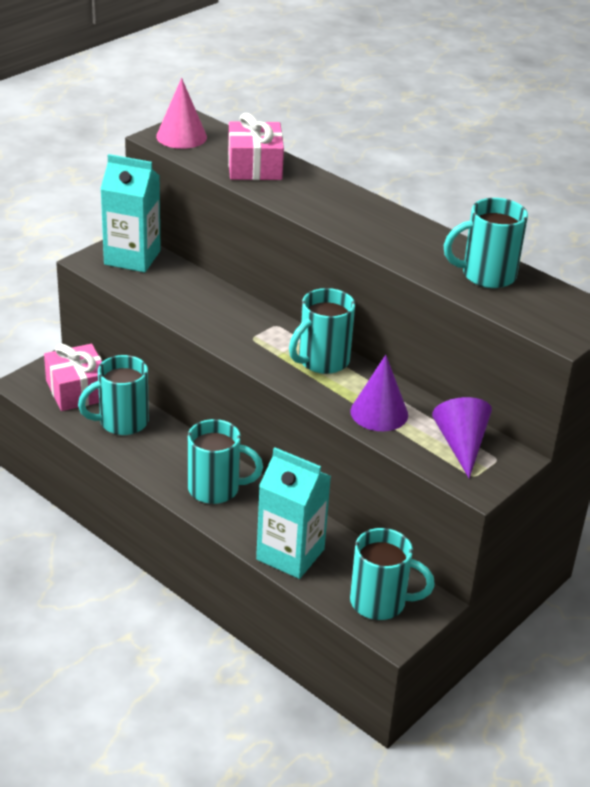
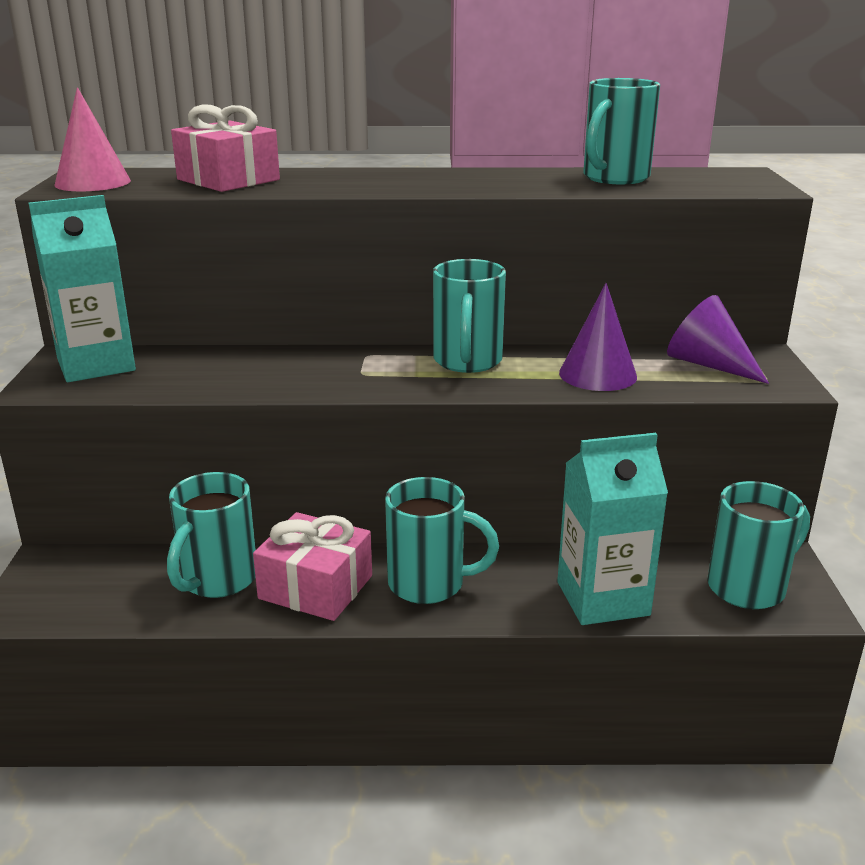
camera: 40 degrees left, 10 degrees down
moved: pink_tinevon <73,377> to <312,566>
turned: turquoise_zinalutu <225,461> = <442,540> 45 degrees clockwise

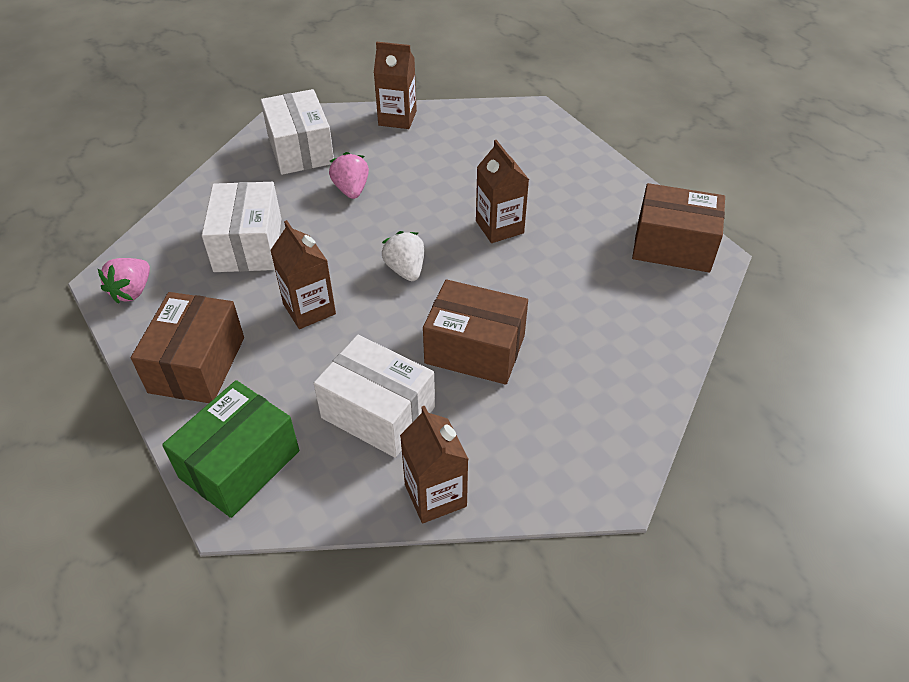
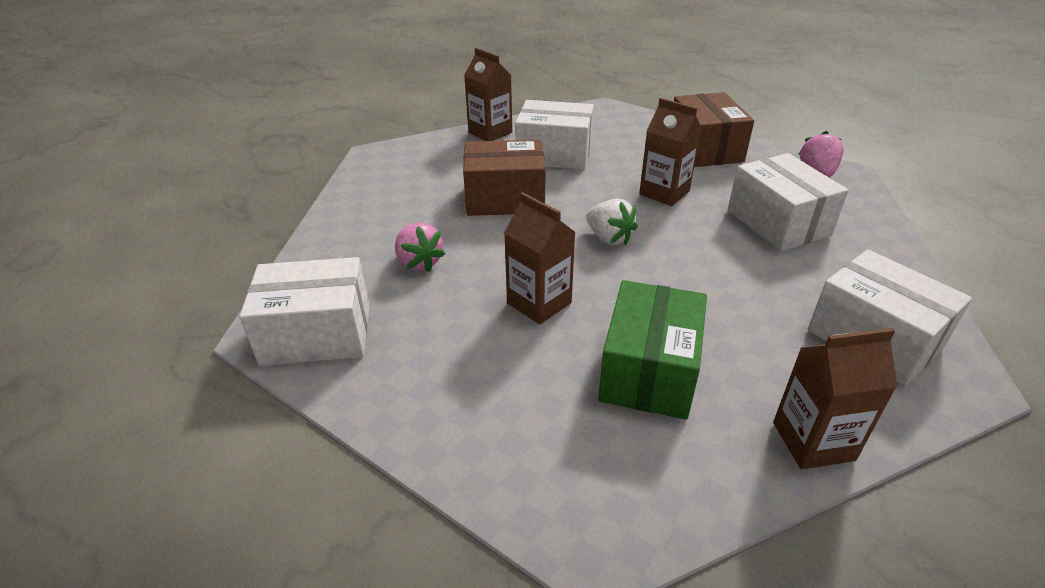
camera: 160 degrees right, 10 degrees down
moved: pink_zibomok <349,175> to <420,247>; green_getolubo <230,449> to <652,349>
recoloured: brown_getolubo <678,227> to white_getolubo <304,311>

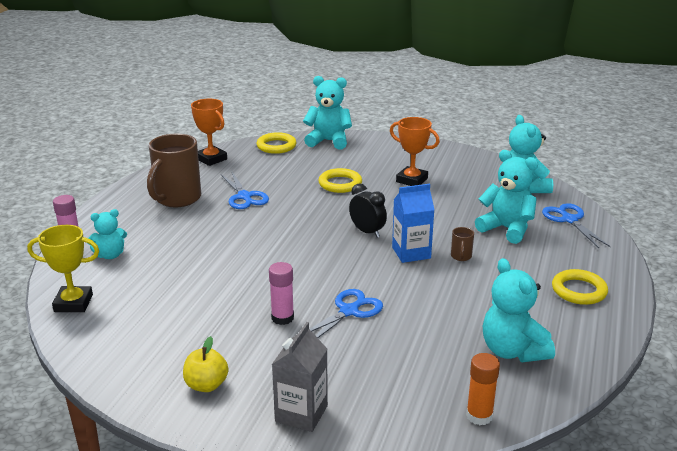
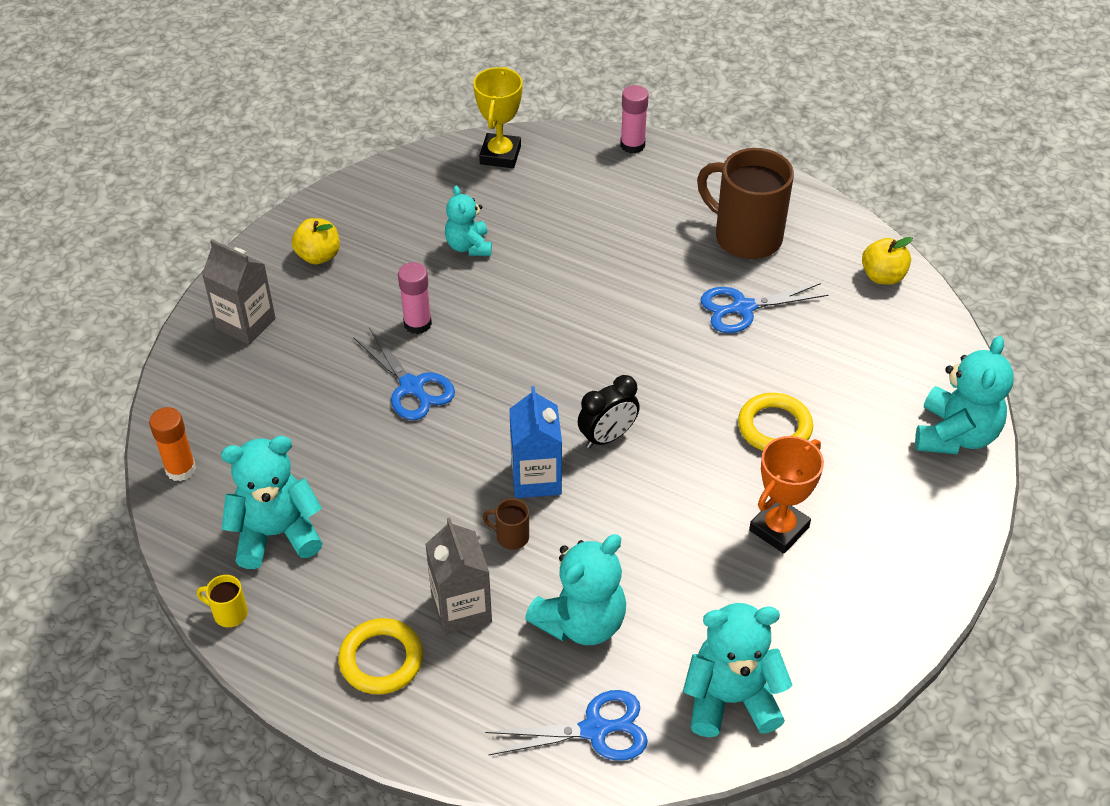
camera: 100 degrees right, 20 degrees up
removed: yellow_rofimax <277,143>
added: yellow_zinalutu <222,601>; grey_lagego <458,576>
moved: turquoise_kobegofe <107,234> to <468,221>
replaced: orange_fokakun <209,132> to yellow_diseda <887,261>

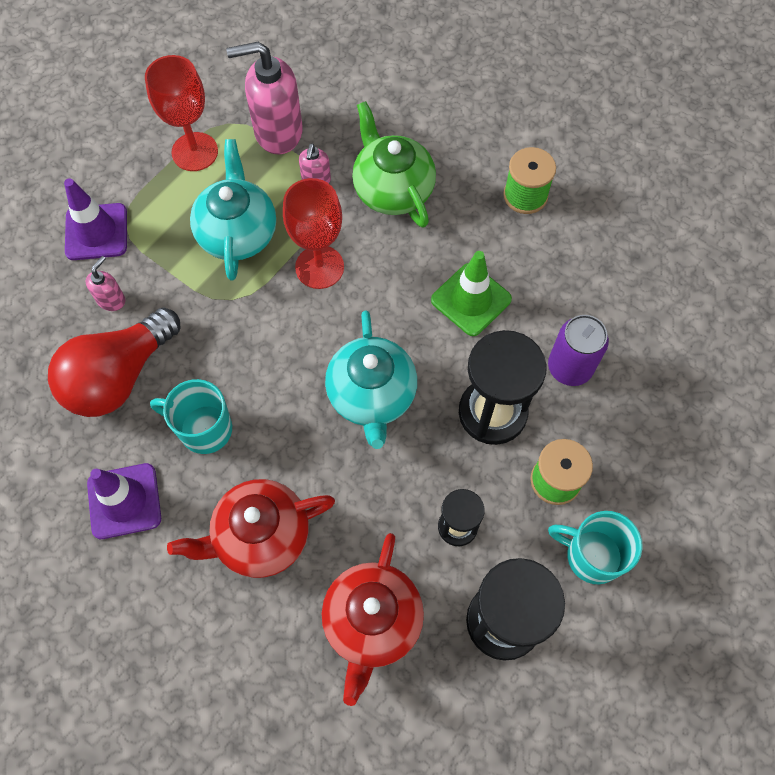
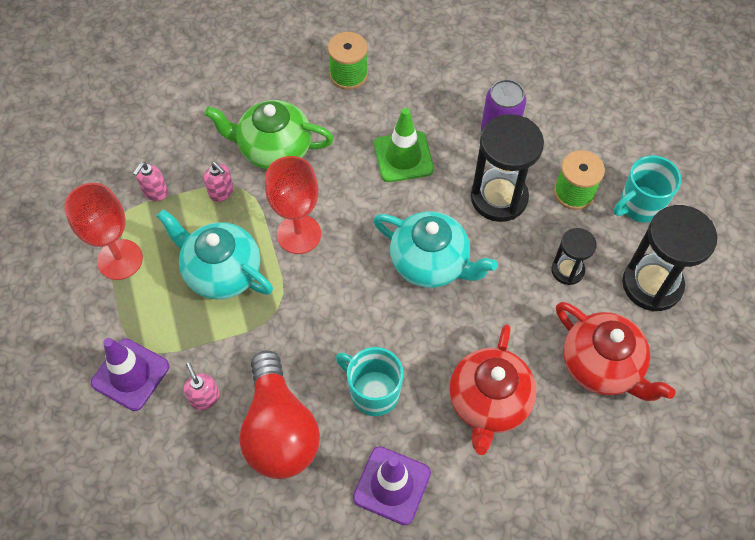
camera: 55 degrees left, 5 degrees down
turned: turquoise_zinalutu <191,416> = <369,381> 75 degrees clockwise
resized: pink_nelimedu <264,98> = <150,181> x0.48

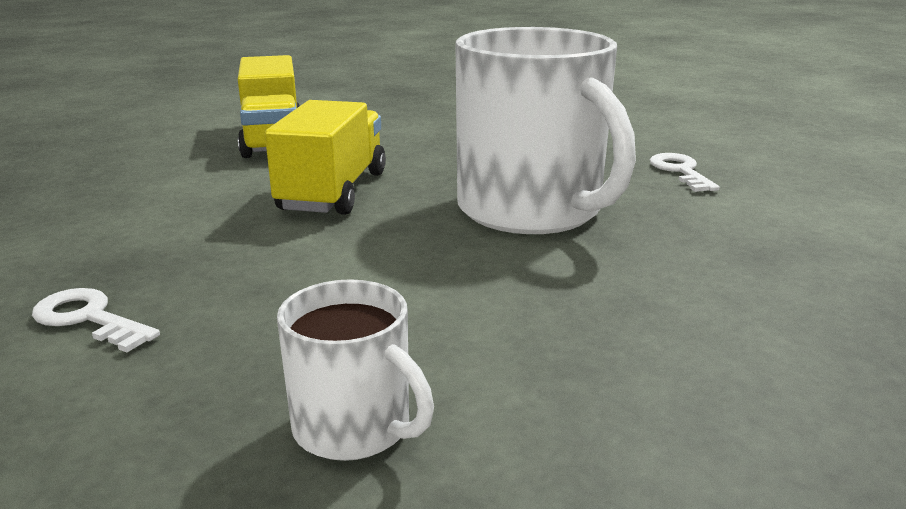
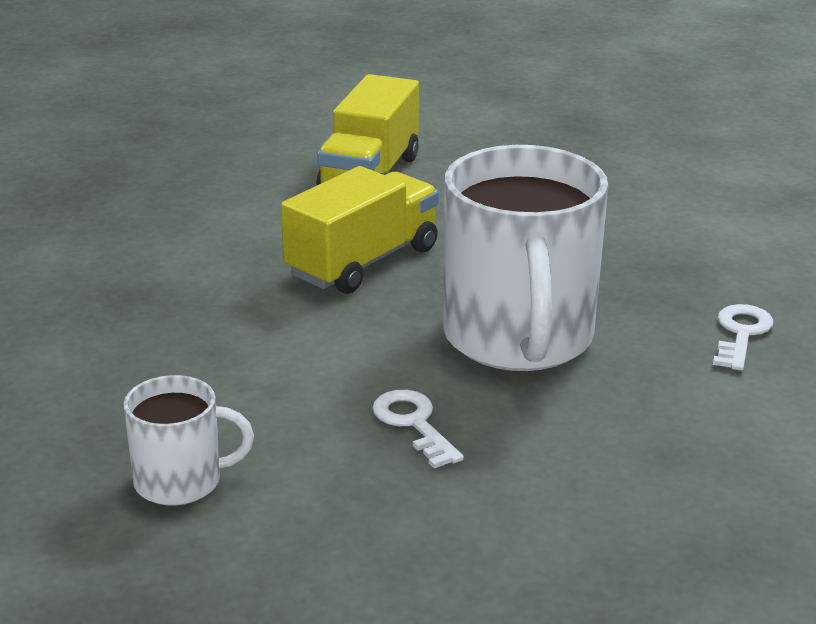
camera: 30 degrees right, 5 degrees up
moved: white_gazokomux <96,320> to <418,429>
turned: white_zinalutu <355,370> = <188,440> 75 degrees counterclockwise

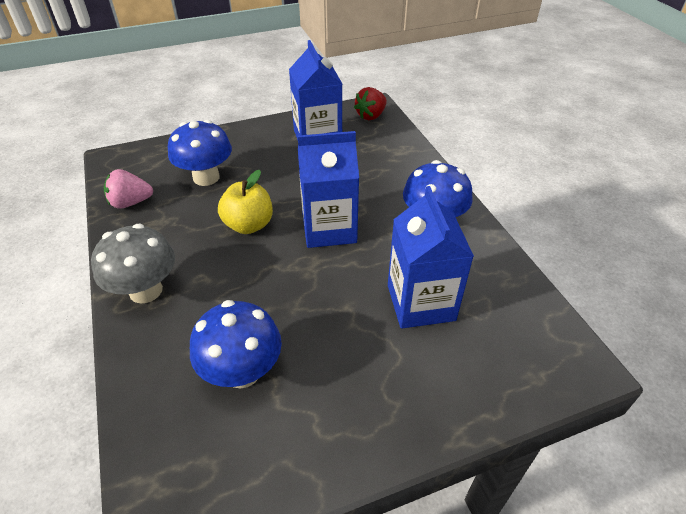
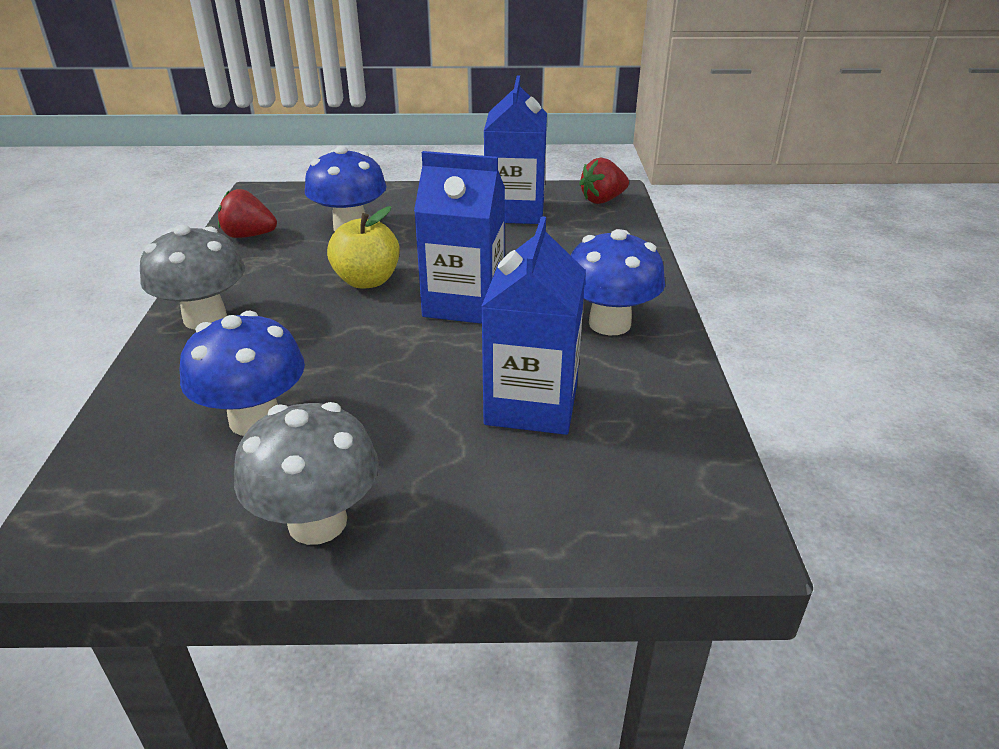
camera: 20 degrees right, 10 degrees down
added: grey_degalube <306,473>
recoloured: pink_zibomok <128,189> to red_zibomok <247,213>

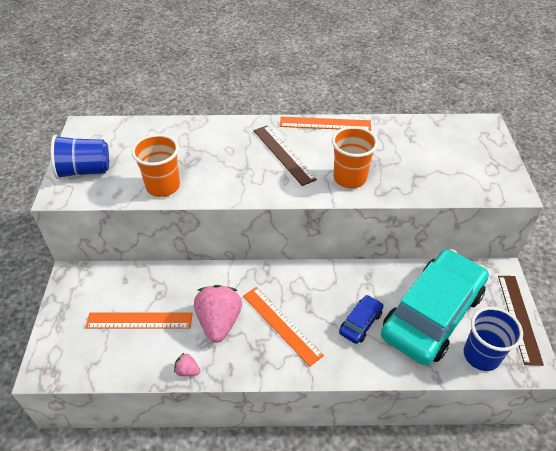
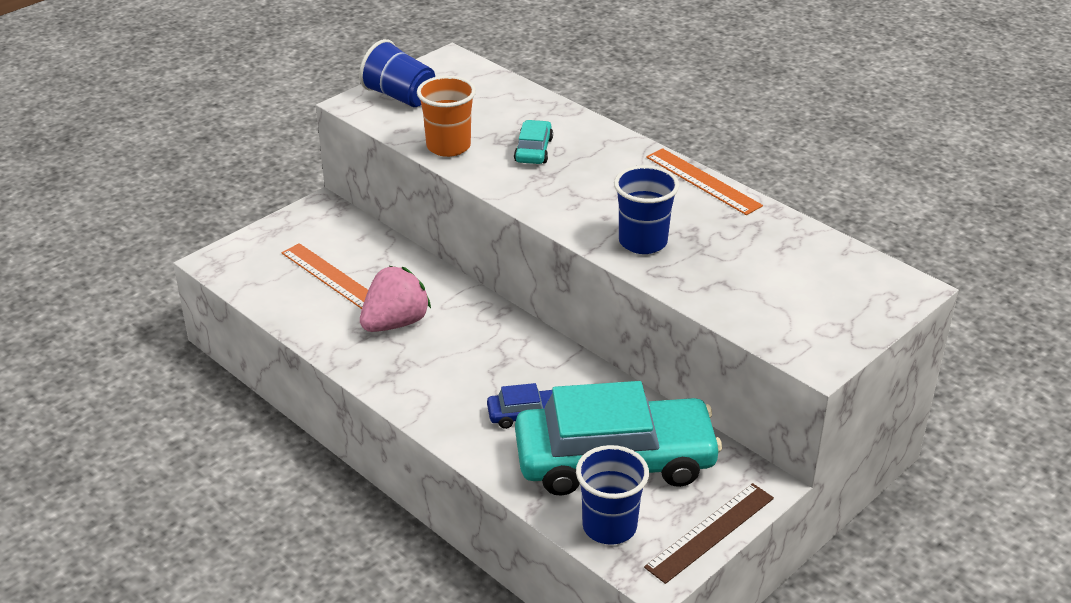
camera: 45 degrees right, 10 degrees down
removed: pink_zibomok <187,364>; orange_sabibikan <283,327>; brown_sabibikan <285,156>
added: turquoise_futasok <533,142>
recoloured: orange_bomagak <355,157> to blue_bomagak <646,209>

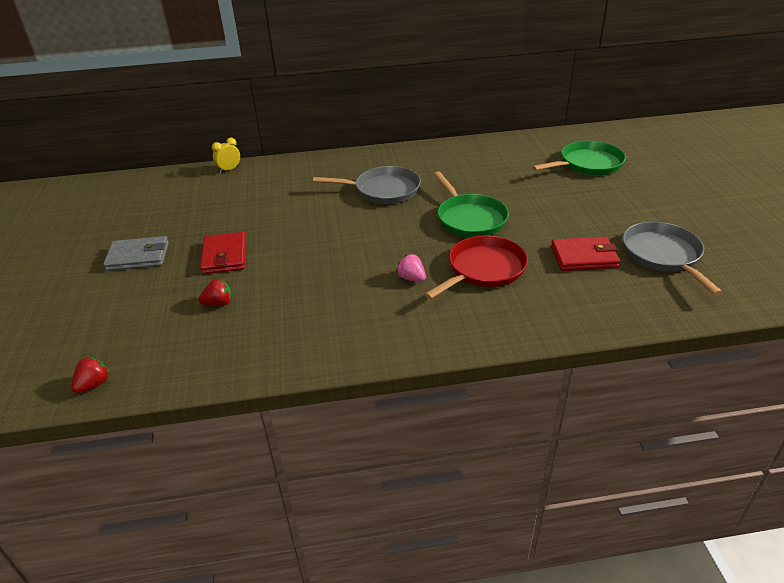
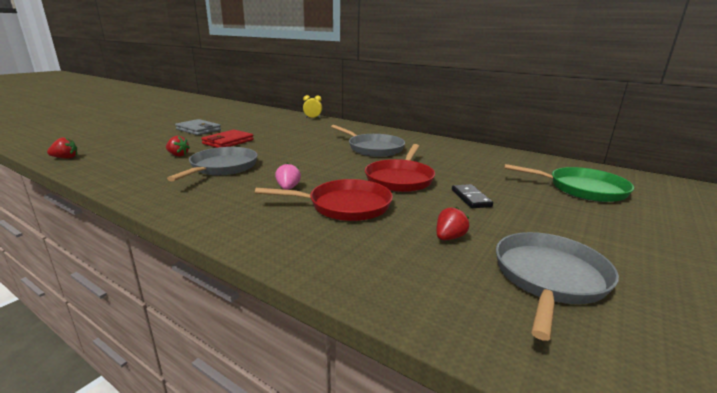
camera: 40 degrees right, 15 degrees down
added: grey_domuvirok <212,164>; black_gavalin <472,196>
replaced: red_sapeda <585,254> to red_zibomok <452,223>
recoloured: green_domuvirok <471,204> to red_domuvirok <400,168>

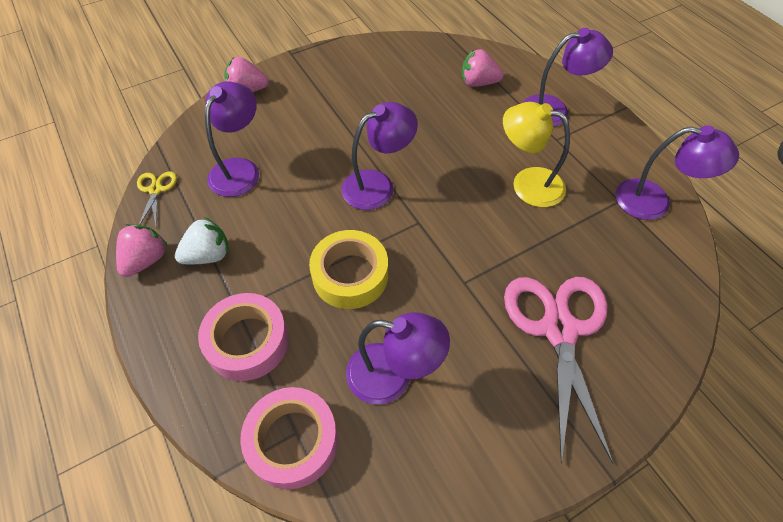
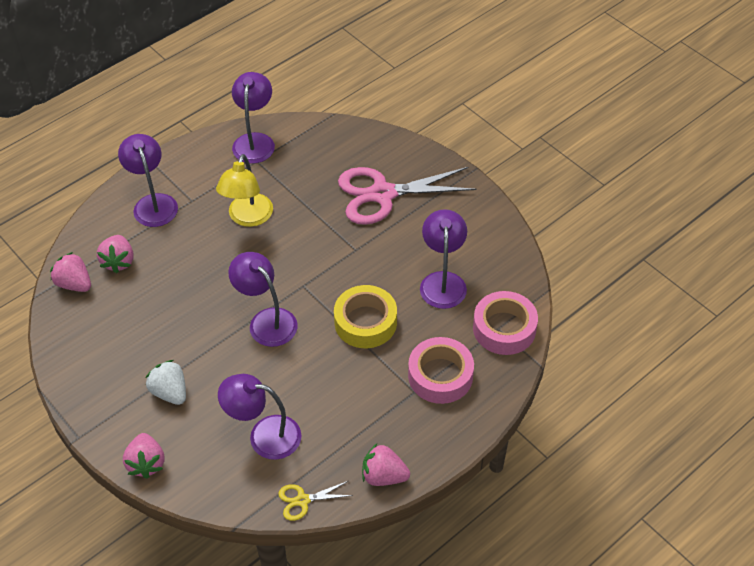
camera: 100 degrees left, 5 degrees down
added: pink_zibomok <70,272>
moved: white_zibomok <202,240> to <166,382>

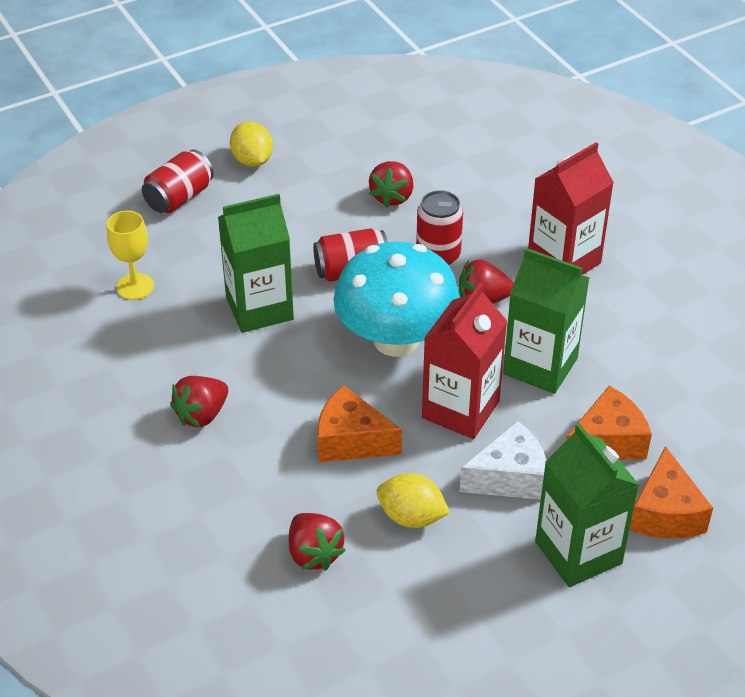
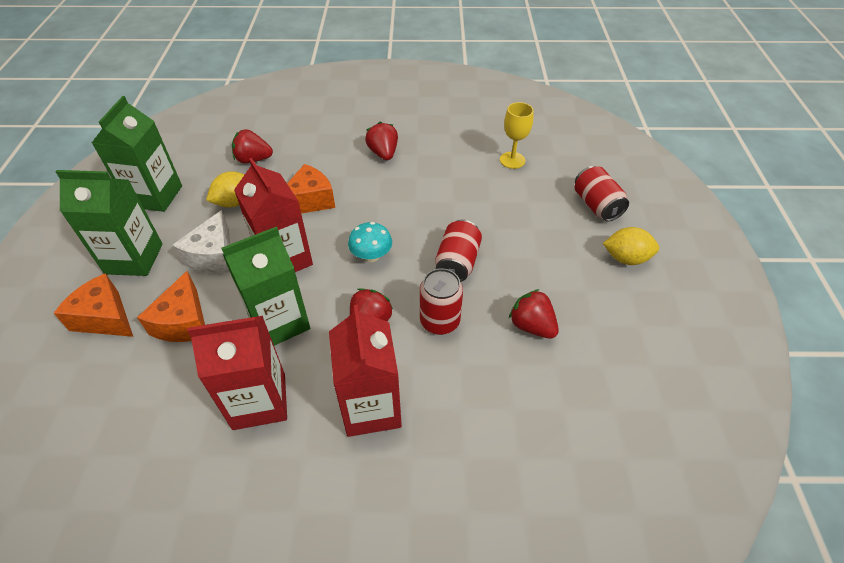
camera: 120 degrees right, 5 degrees up
added: red_lagego <237,373>
moved: green_lagego <256,263> to <137,154>
resized: turquoise_degalube <396,299> = <370,242> x0.45

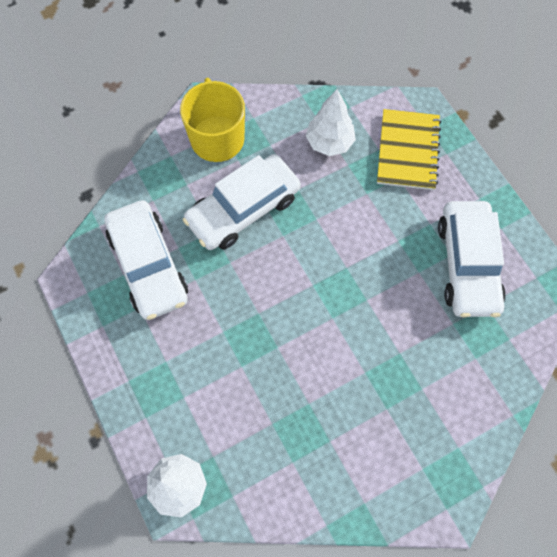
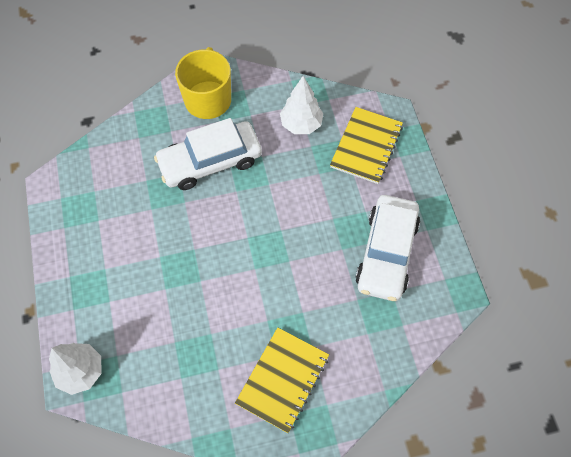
camera: 15 degrees right, 5 degrees down
removed: white_futasok <146,260>
added: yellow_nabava <282,380>

